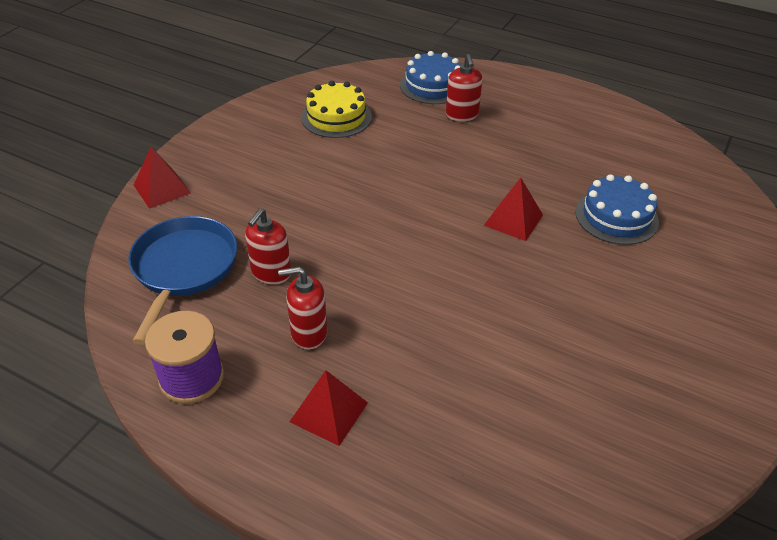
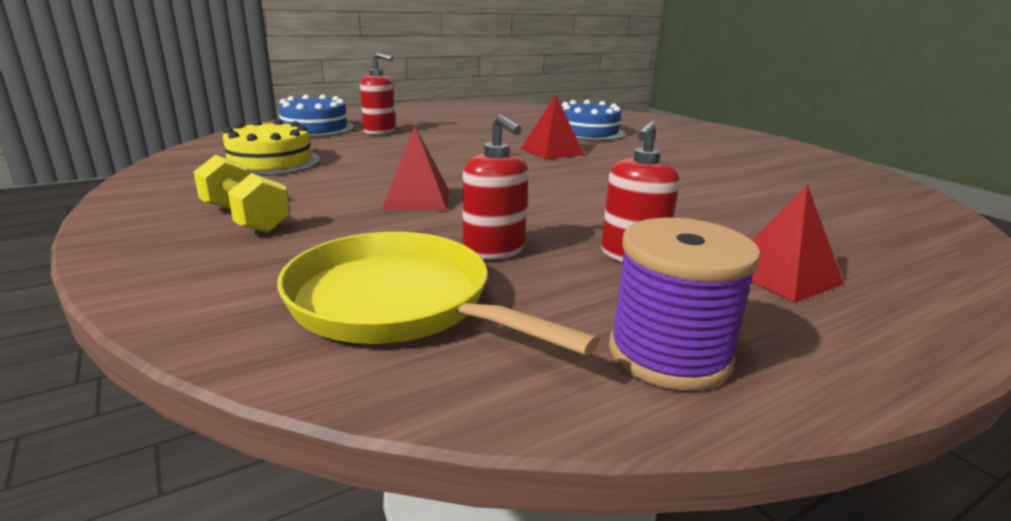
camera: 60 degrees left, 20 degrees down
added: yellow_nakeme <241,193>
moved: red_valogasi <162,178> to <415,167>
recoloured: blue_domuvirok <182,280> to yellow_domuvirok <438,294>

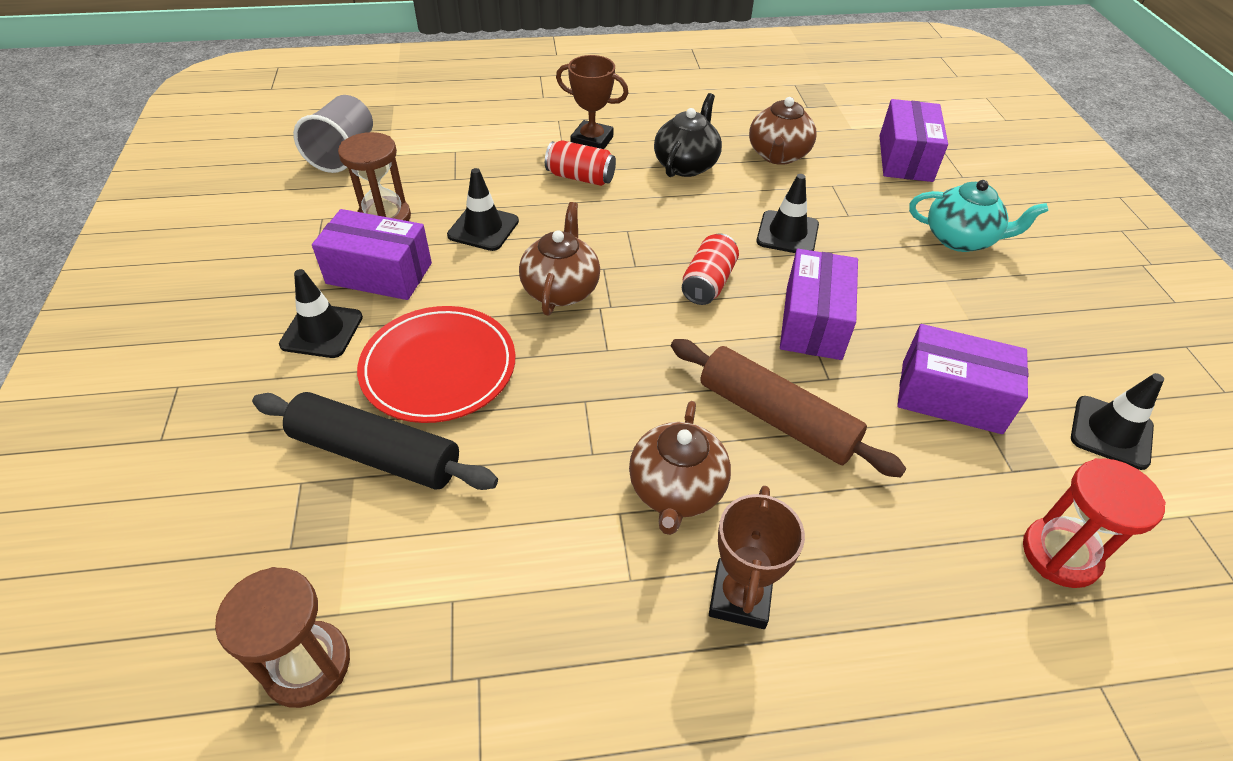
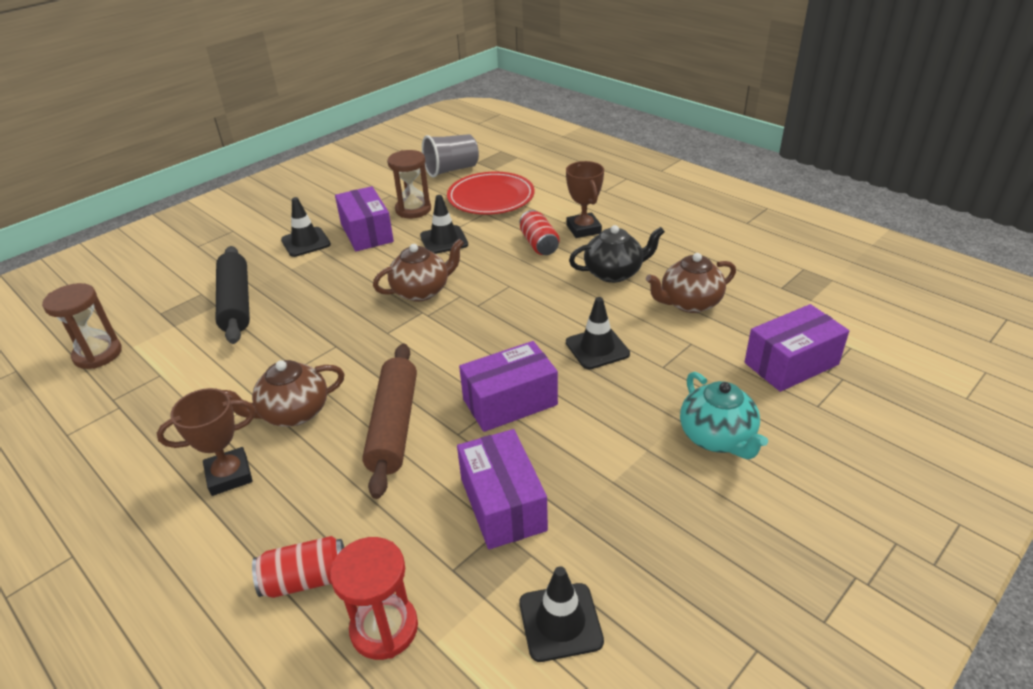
camera: 55 degrees right, 10 degrees down
moved: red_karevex <710,269> to <298,567>; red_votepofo <436,364> to <491,193>

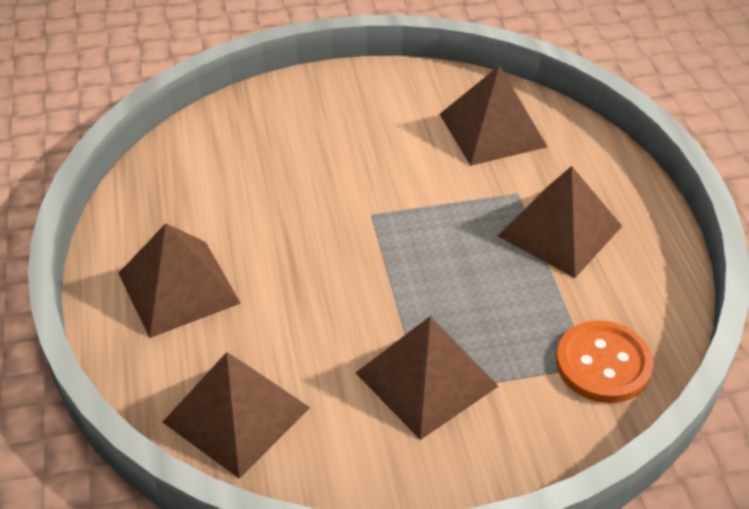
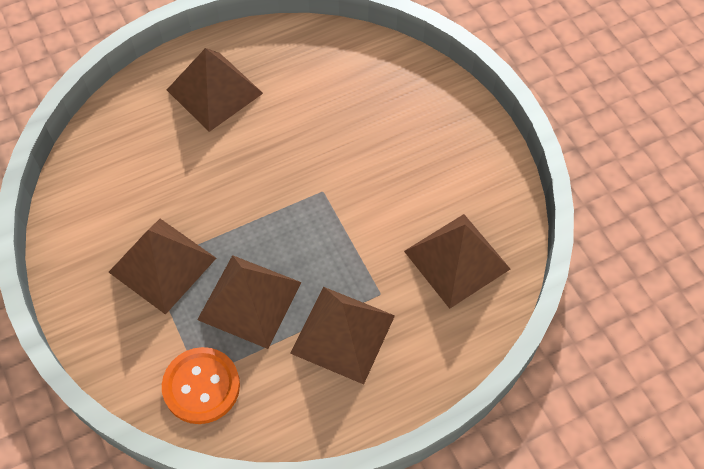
camera: 75 degrees right, 15 degrees up
moved: brown_valogasi <236,415> to <249,302>

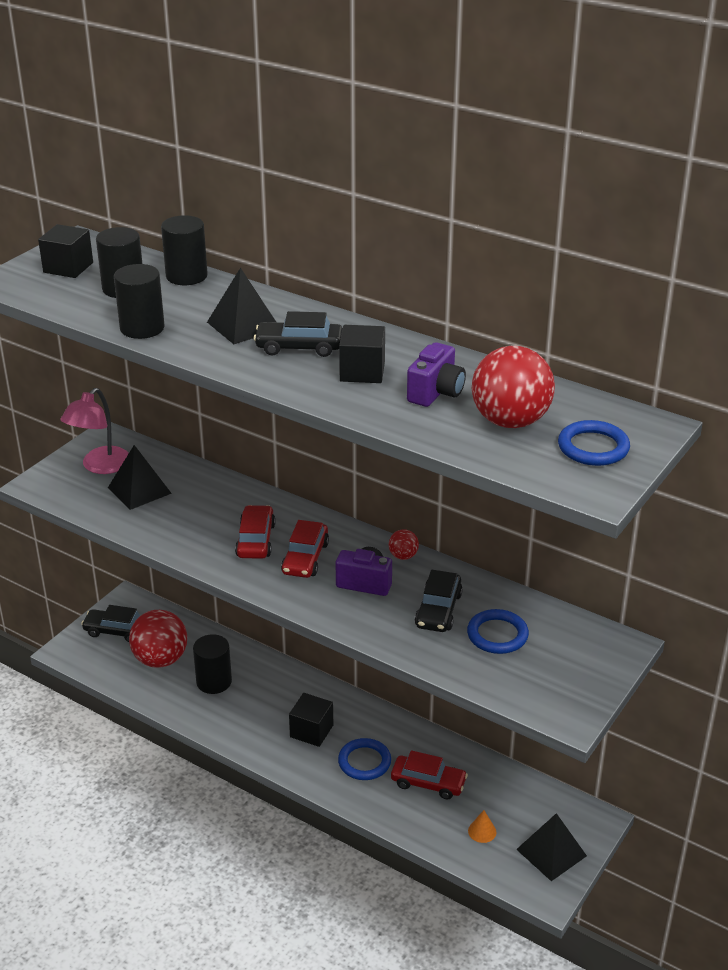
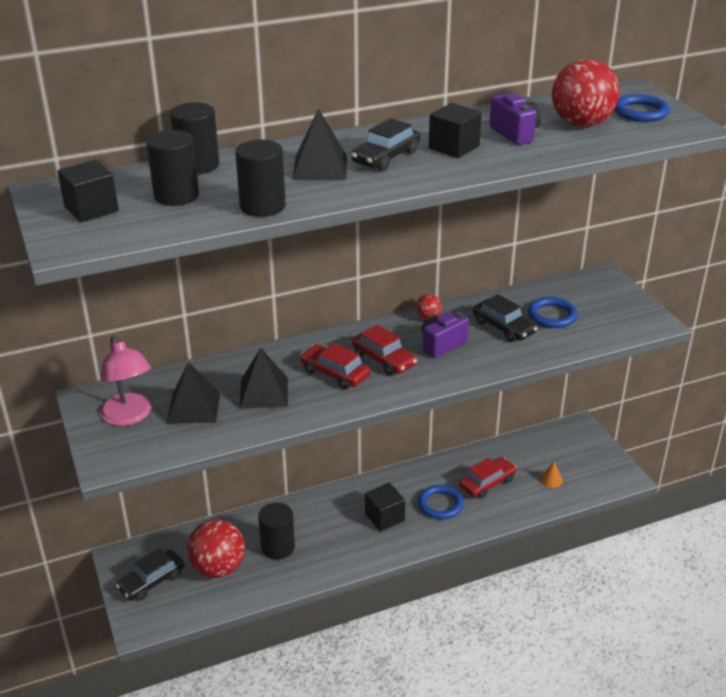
camera: 55 degrees left, 0 degrees up
moved: black_valogasi <551,847> to <264,378>

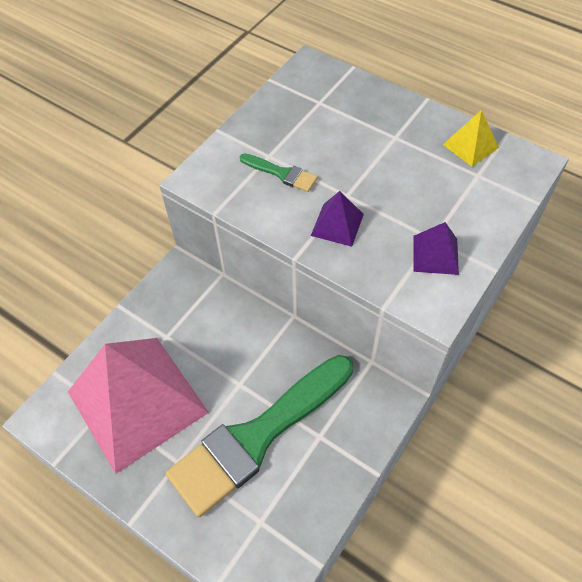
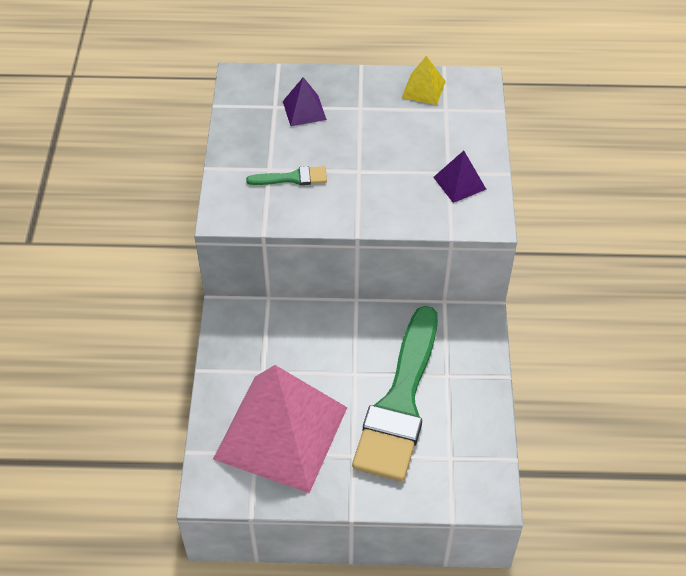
camera: 35 degrees left, 5 degrees down
moved: purple_valogasi <337,219> to <305,101>

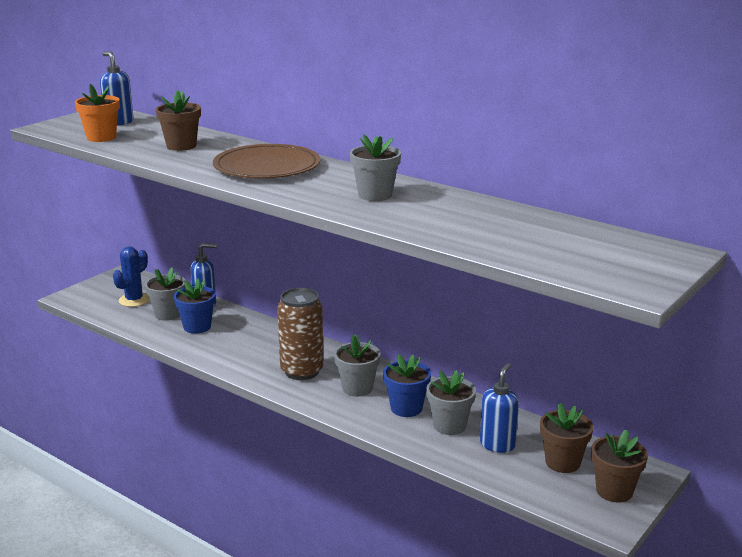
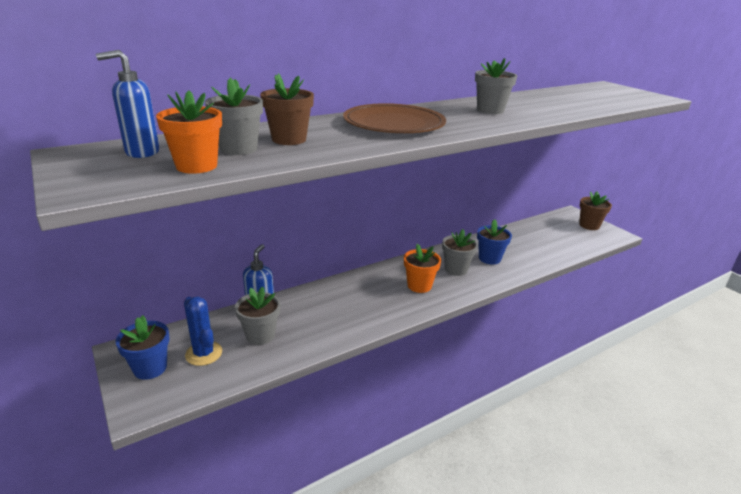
camera: 70 degrees left, 5 degrees up
removed: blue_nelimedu <499,408>; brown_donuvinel <567,438>
moved: blue_donuvinel <195,306> to <143,347>; grey_donuvinel <451,402> to <234,116>
replaced: brown_karevex <300,334> to orange_donuvinel <422,268>

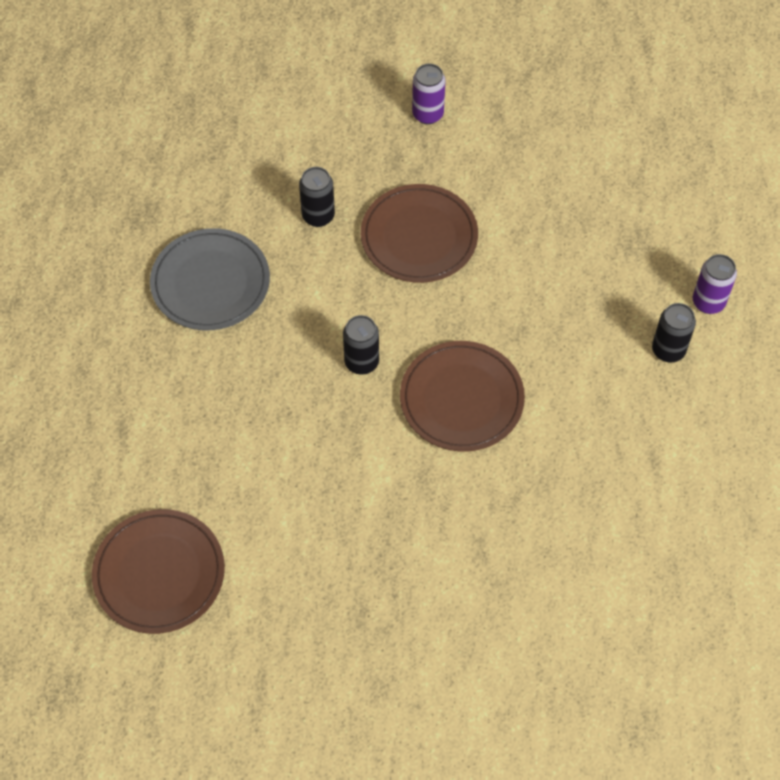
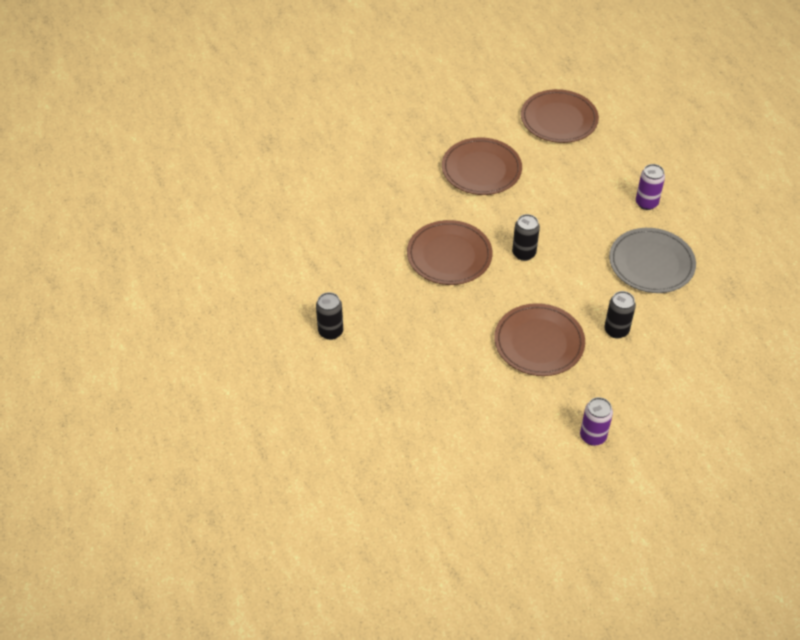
camera: 155 degrees right, 10 degrees down
added: brown_votepofo <482,166>
moved: purple_karevex <715,284> to <650,187>

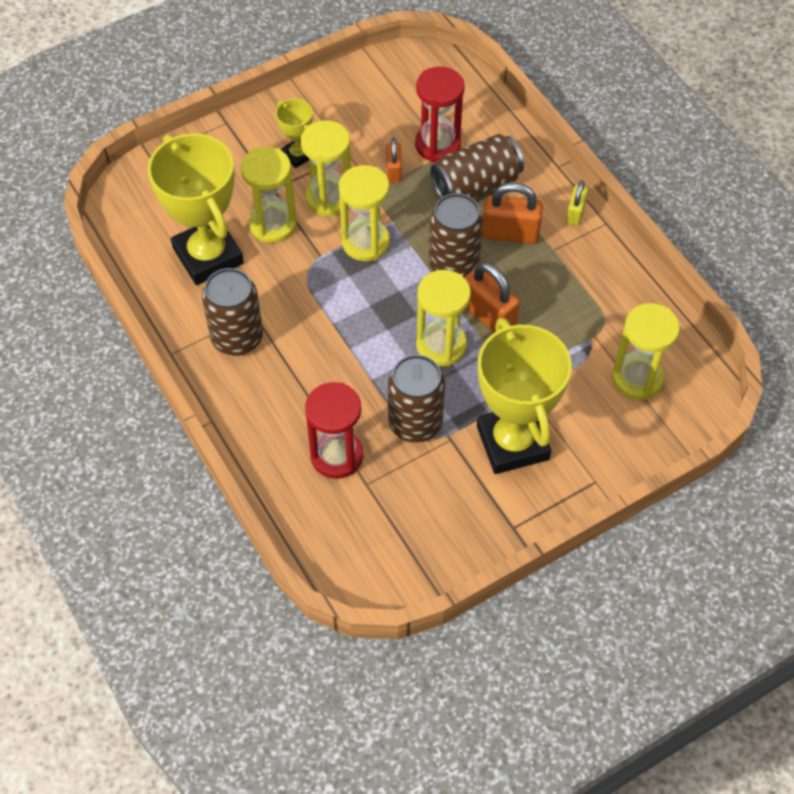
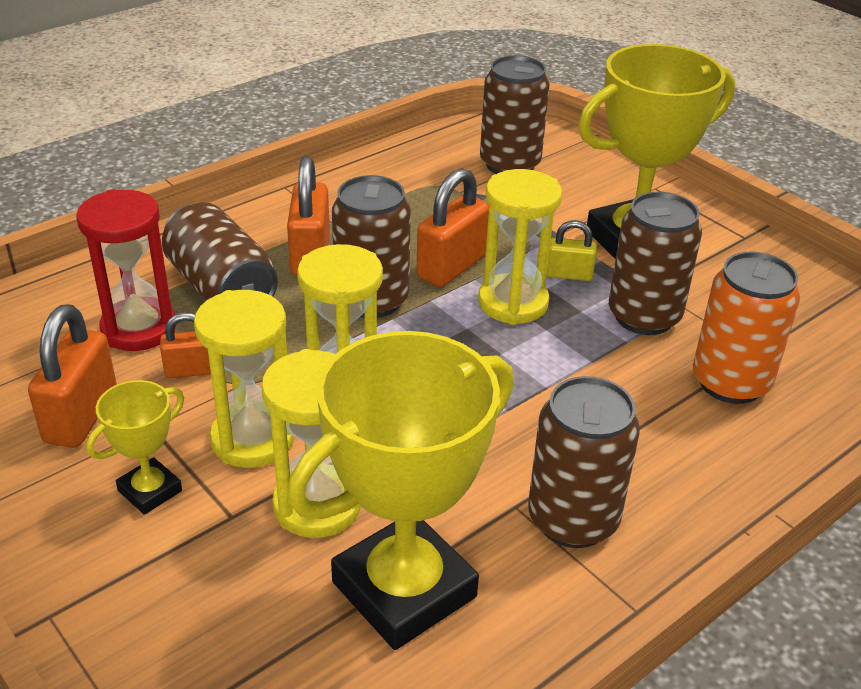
camera: 100 degrees left, 20 degrees down
added: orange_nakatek <72,376>
moved: yellow_nakatek <577,203> to <572,250>
replaced: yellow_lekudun <646,351> to brown_karevex <515,114>; red_lekudun <334,430> to orange_karevex <746,328>

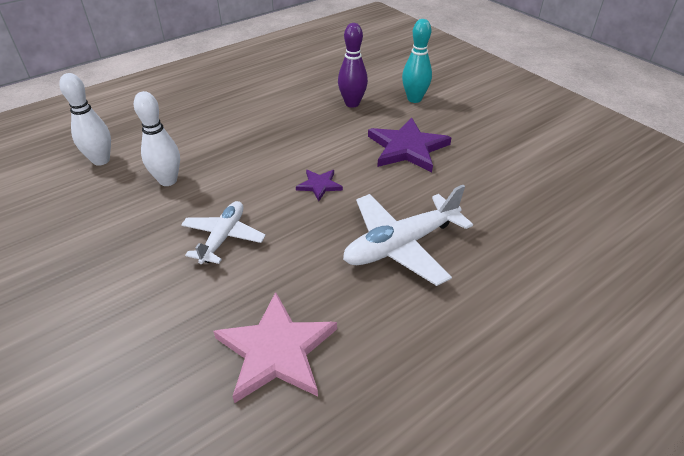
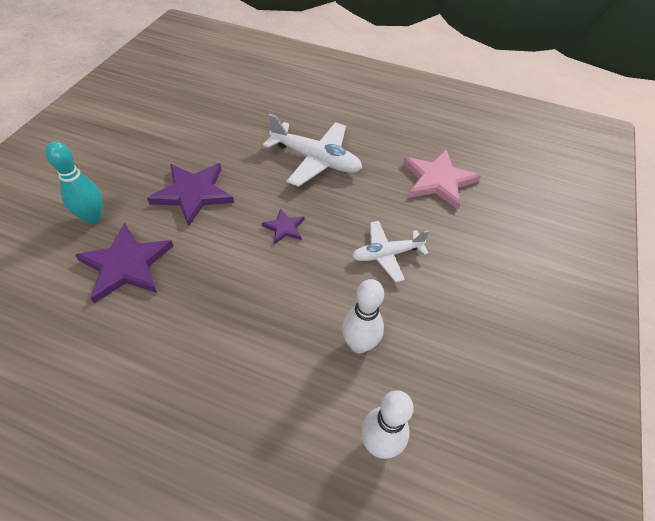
camera: 125 degrees left, 10 degrees up
replaced: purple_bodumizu <353,65> to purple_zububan <124,263>

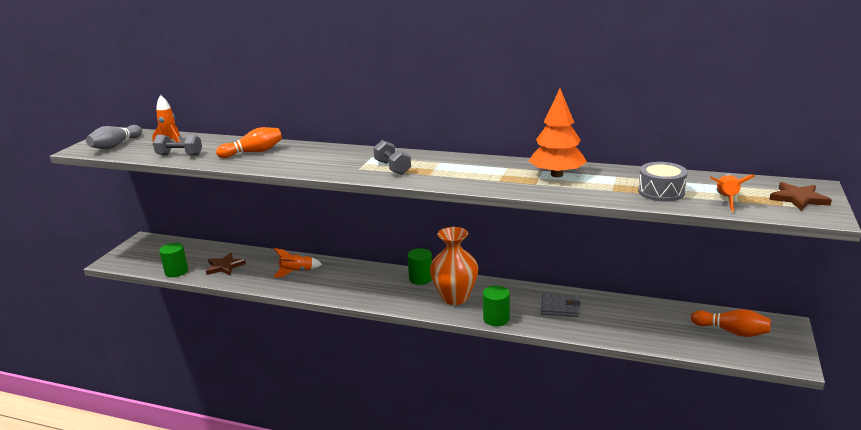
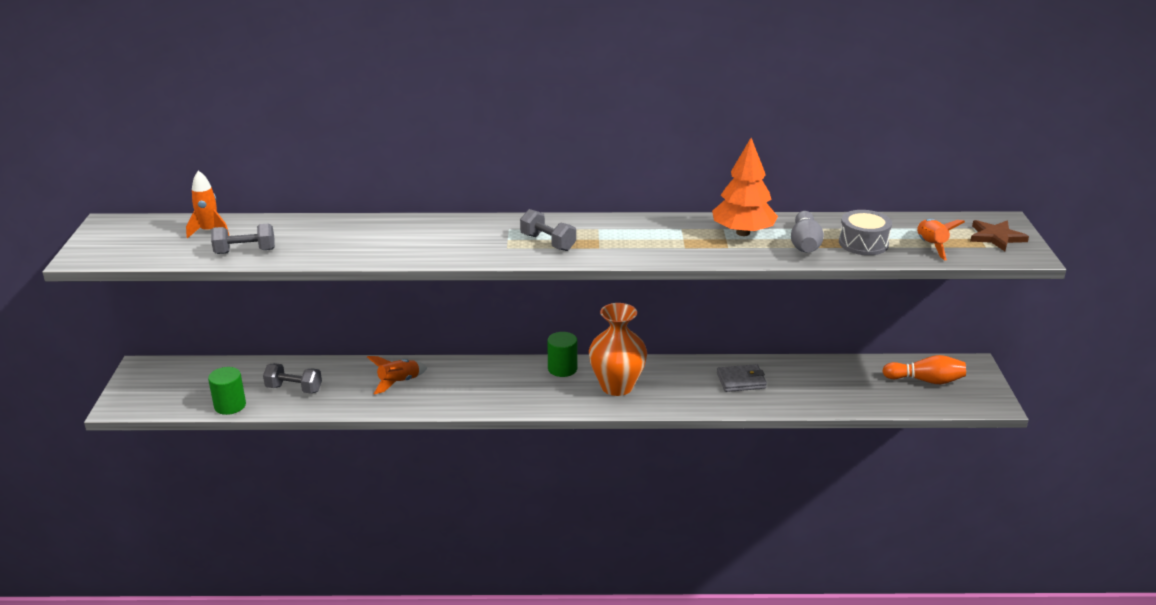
camera: 20 degrees left, 5 degrees up
removed: orange_bodumizu <249,142>; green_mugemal <496,306>
moved: grey_bodumizu <114,137> to <807,232>
replaced: brown_zububan <226,264> to grey_nakeme <292,378>

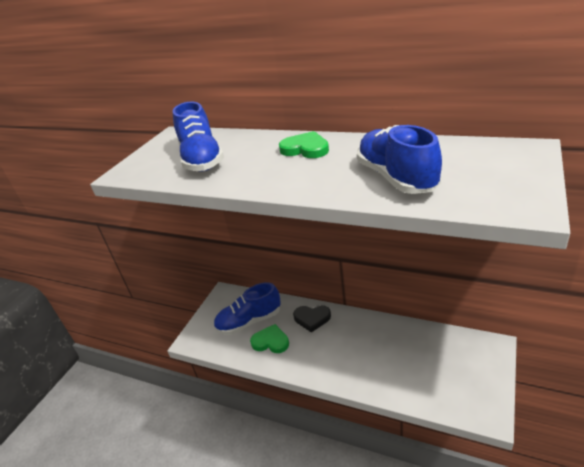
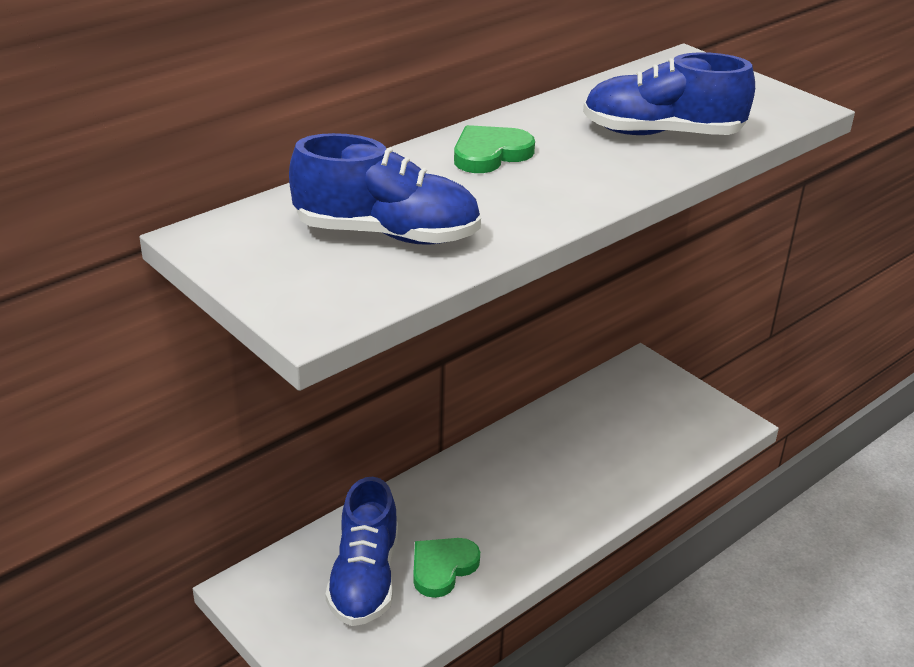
camera: 70 degrees left, 0 degrees up
removed: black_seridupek <312,318>

